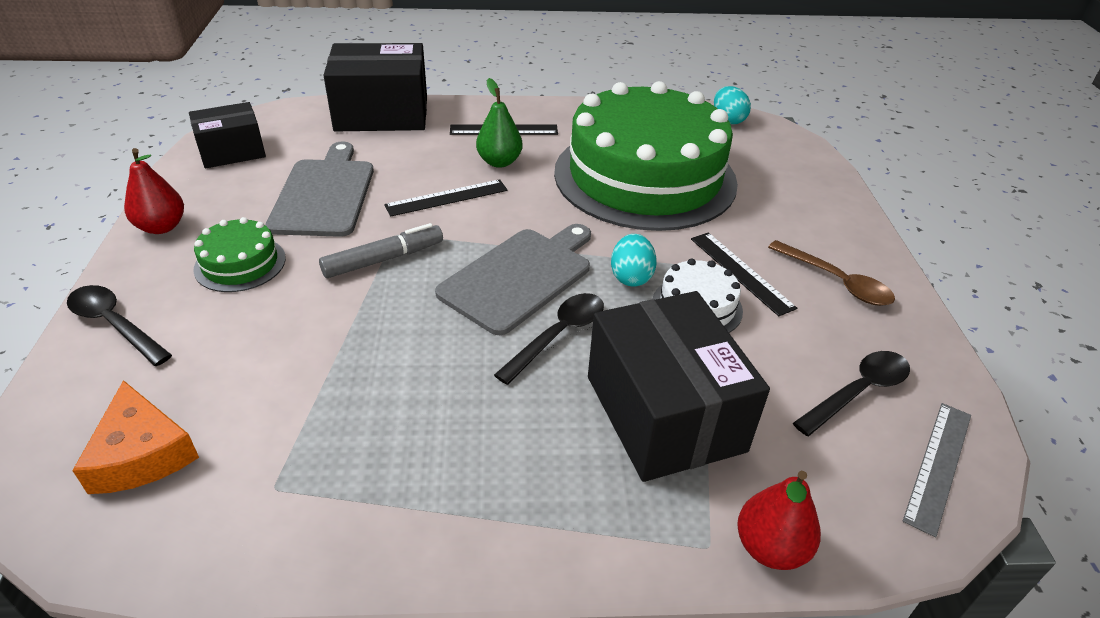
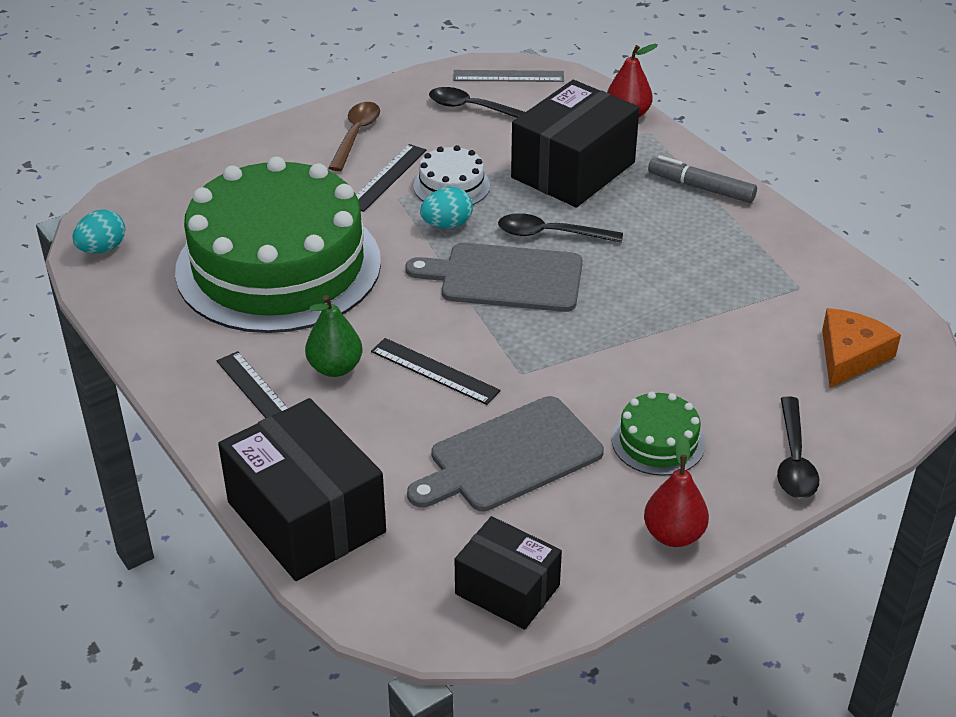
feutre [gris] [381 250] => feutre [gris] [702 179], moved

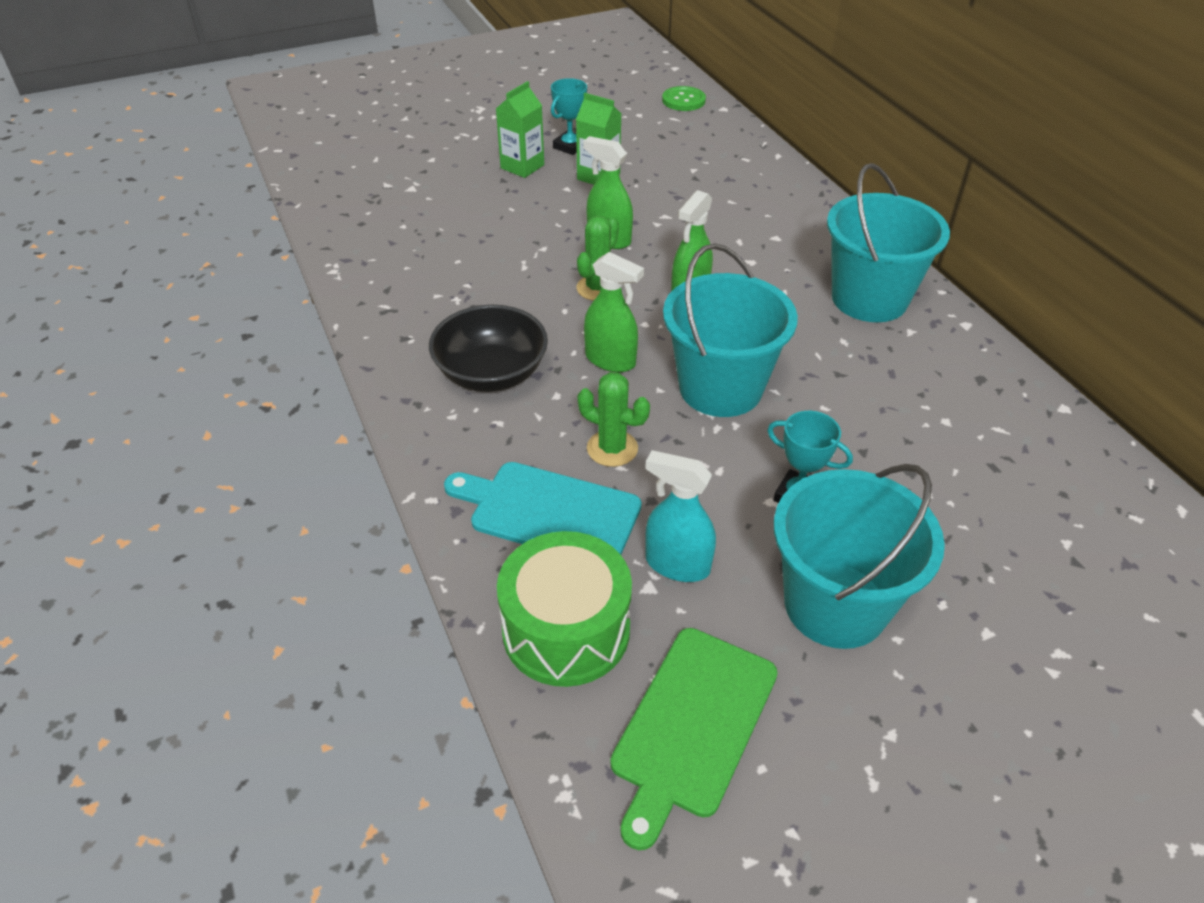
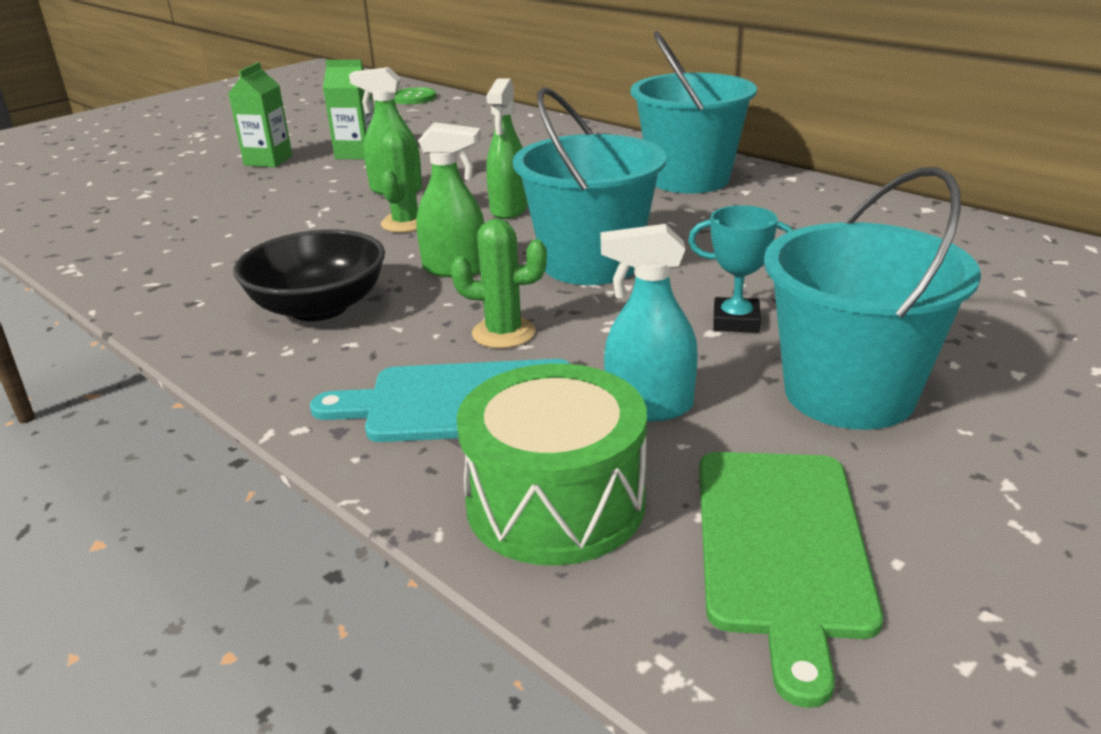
trophée [turquoise] [569 116] => nothing

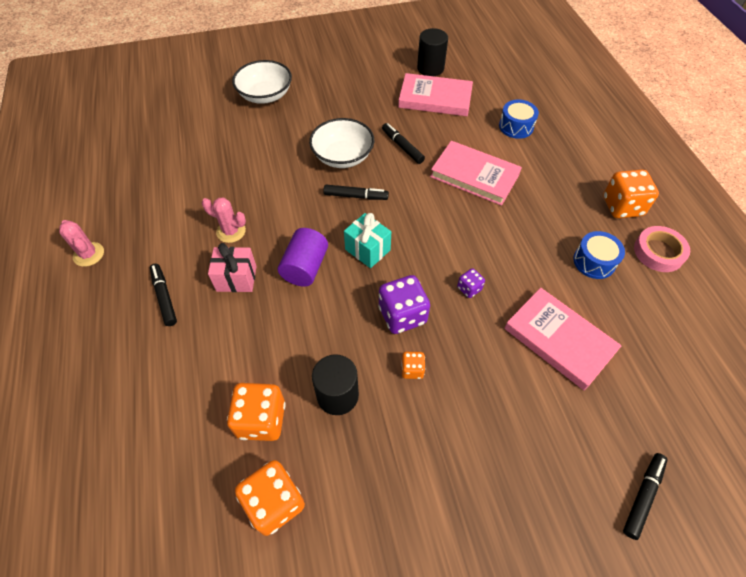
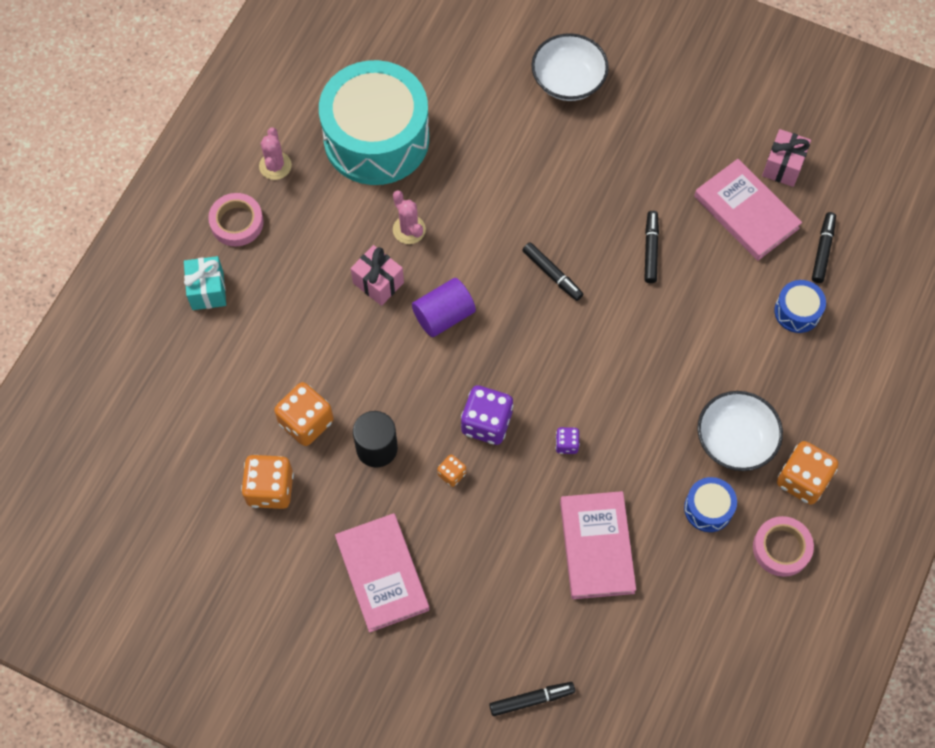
nothing => ruban adhésif [rose] [236 219]
nothing => tambour [turquoise] [374 122]
feutre [noir] [163 295] => feutre [noir] [824 247], moved
bol [blanc] [341 143] => bol [blanc] [740 431], moved
cadeau [turquoise] [367 240] => cadeau [turquoise] [205 283], moved
livre [rose] [476 173] => livre [rose] [382 573], moved
cylindre [noir] [432 52] => cadeau [rose] [786 158]

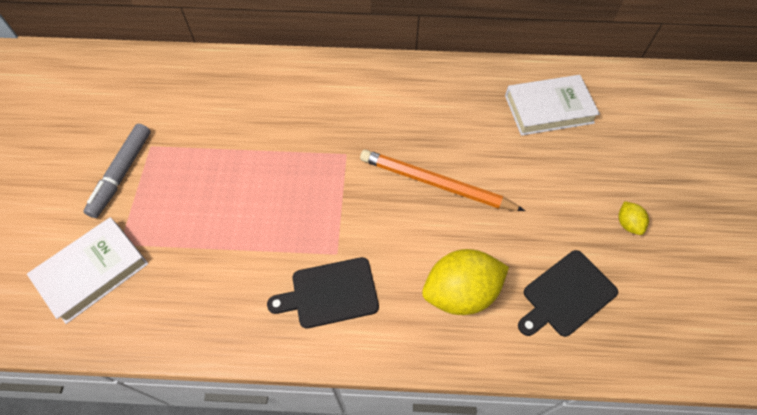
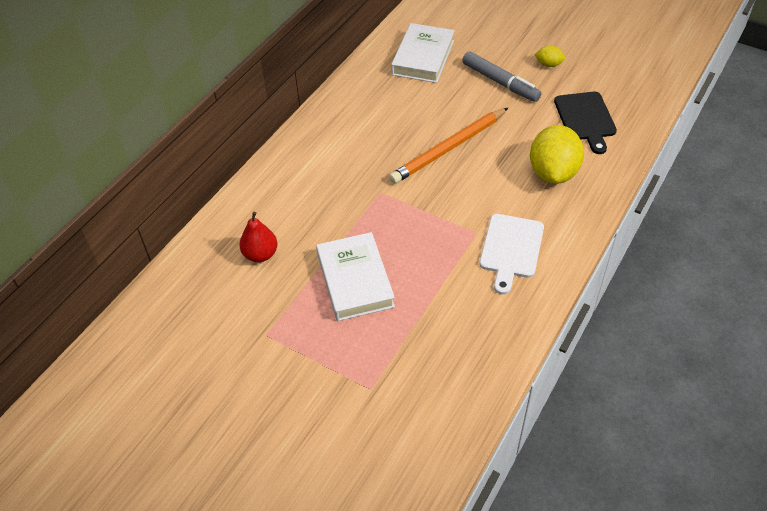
nothing => poire [rouge] [259 237]
livre [blanc] [87 270] => livre [blanc] [355 276], moved
feutre [gris] [117 171] => feutre [gris] [502 76], moved
planche à découper [noir] [323 292] => planche à découper [blanc] [511 254]

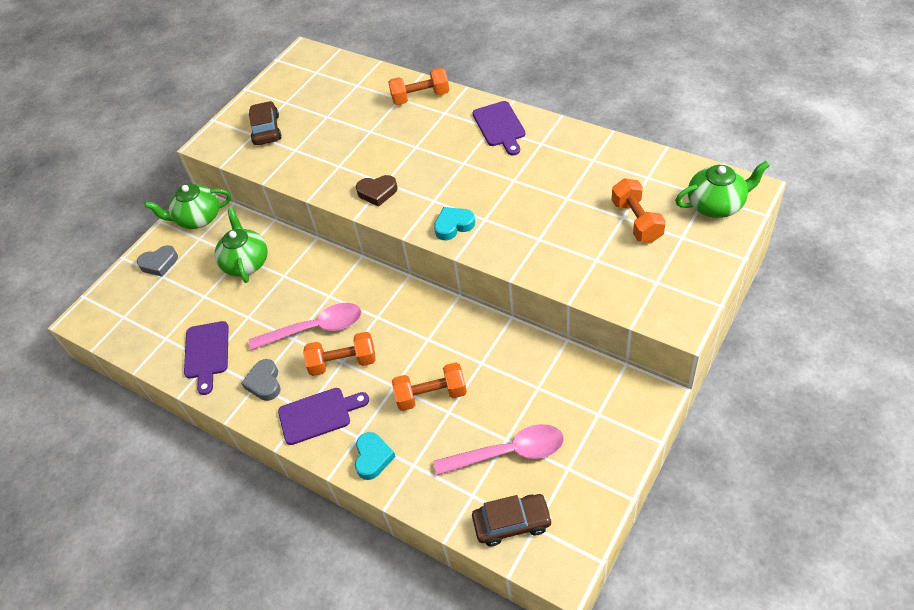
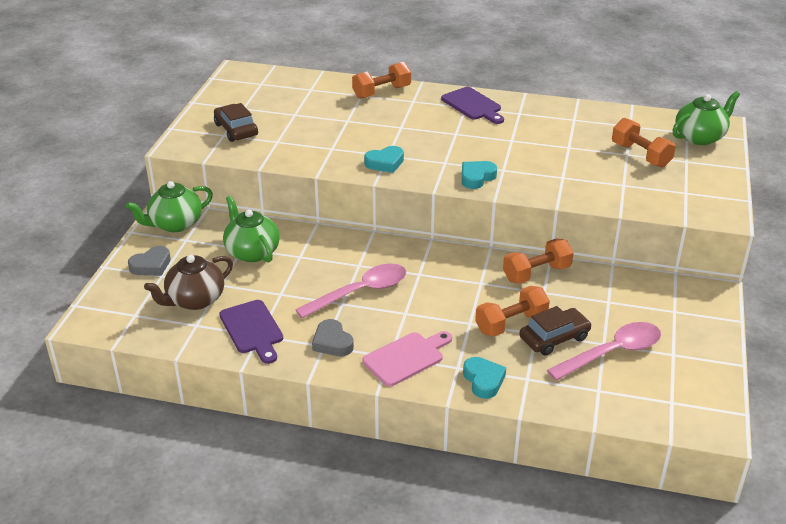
nothing => théière [marron] [188 282]
haltère [orange] [339 354] => haltère [orange] [538 261], moved
voiture [marron] [512 520] => voiture [marron] [555 331], moved
planche à découper [violet] [323 416] => planche à découper [rose] [407 358]
cœur [marron] [377 191] => cœur [turquoise] [384 159]

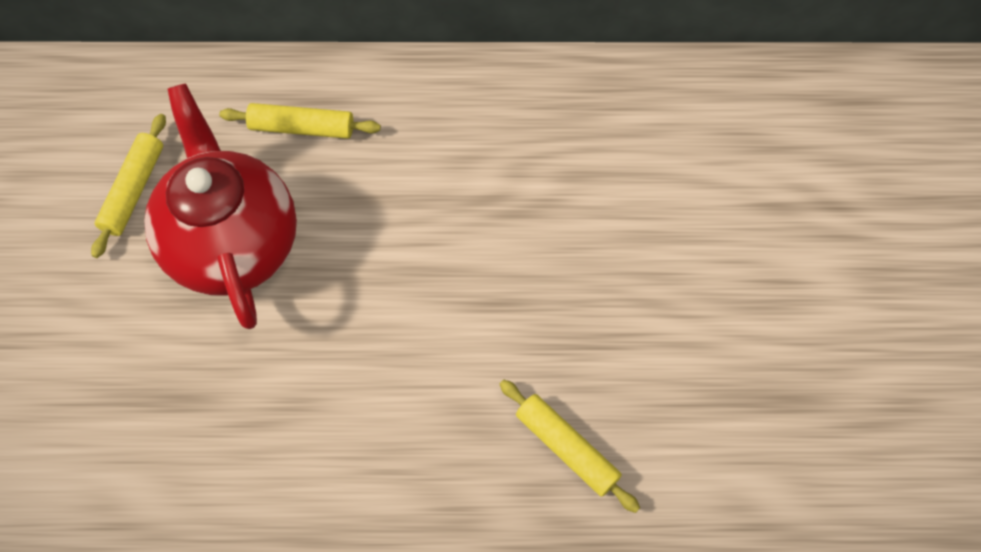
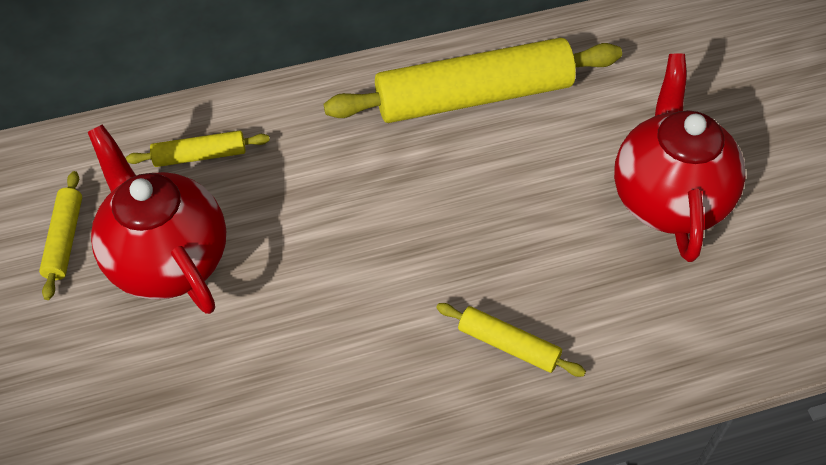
nothing => rouleau à pâtisserie [jaune] [472 80]
nothing => théière [rouge] [679 158]

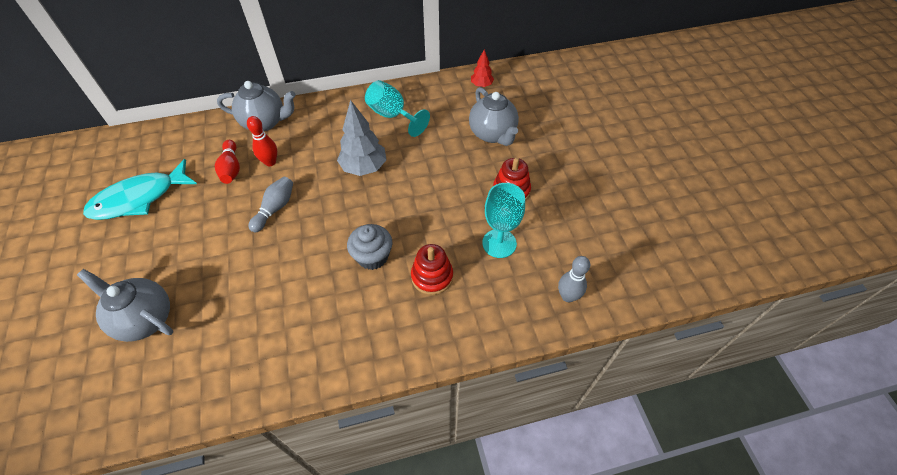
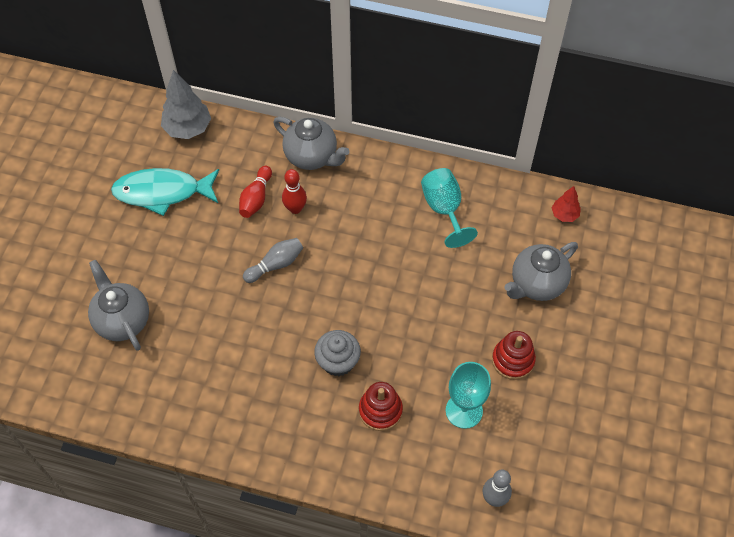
arbre [gris] [362 138] => arbre [gris] [186 104], moved
théière [gris] [494 116] => théière [gris] [541 271], 45 degrees clockwise

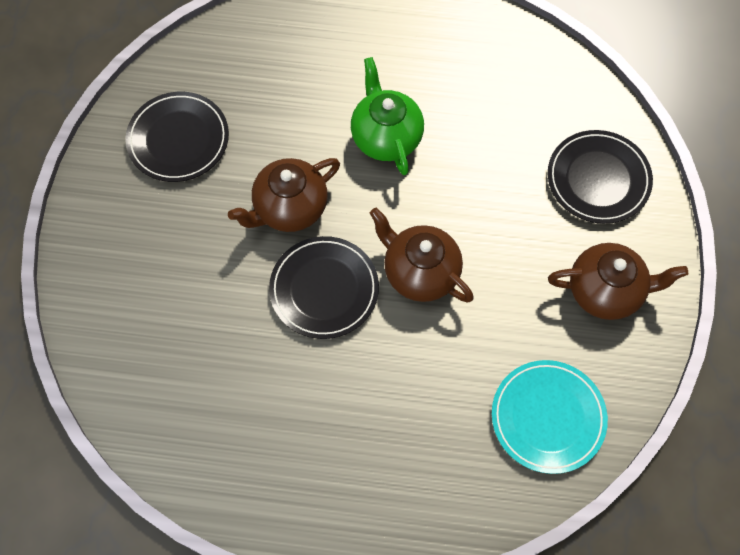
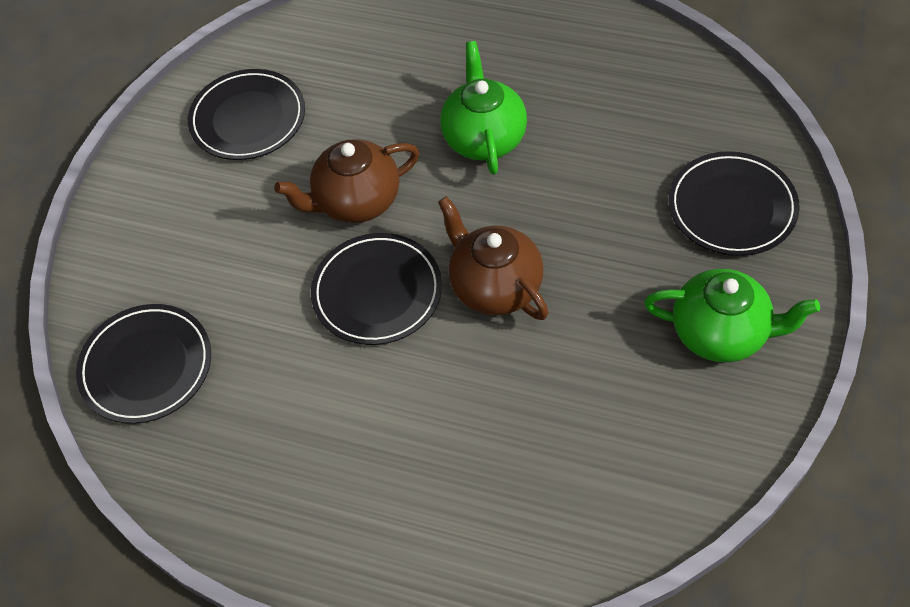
assiette [turquoise] [550 417] => nothing
nothing => assiette [noir] [143 364]
théière [marron] [618 281] => théière [vert] [732 315]

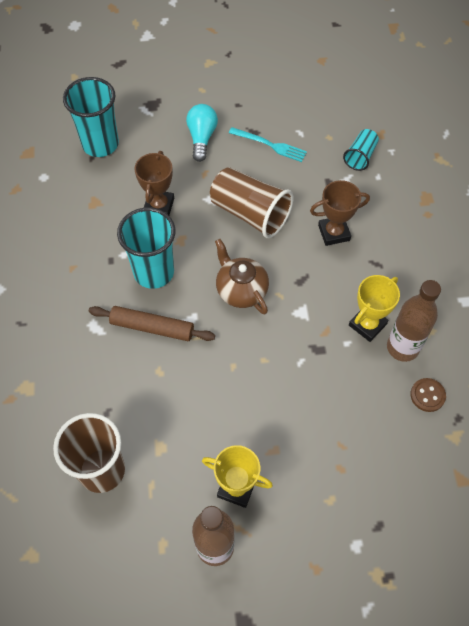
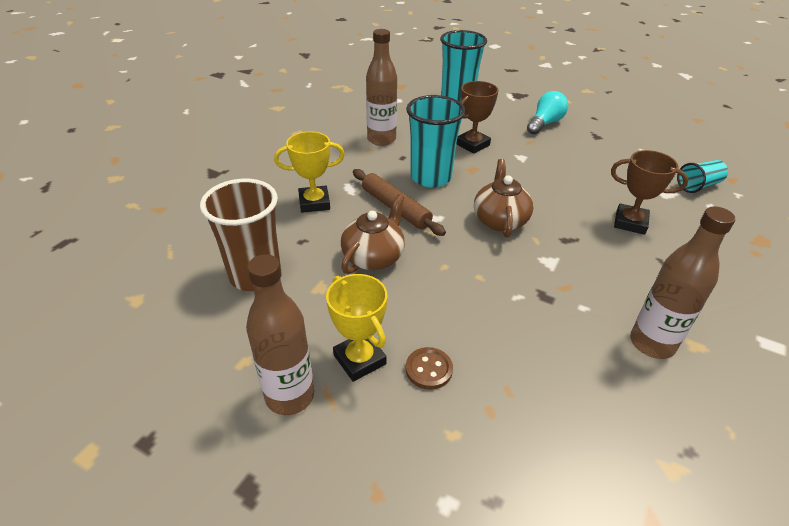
gobelet [marron] [252 202] => nothing
fourchette [turquoise] [268 144] => nothing
nothing => théière [marron] [373 234]
nothing => bouteille [marron] [381 87]
trophée [jaune] [374 308] => trophée [jaune] [309 172], moved
bouton [marron] [428 395] => bouton [marron] [429 368], moved

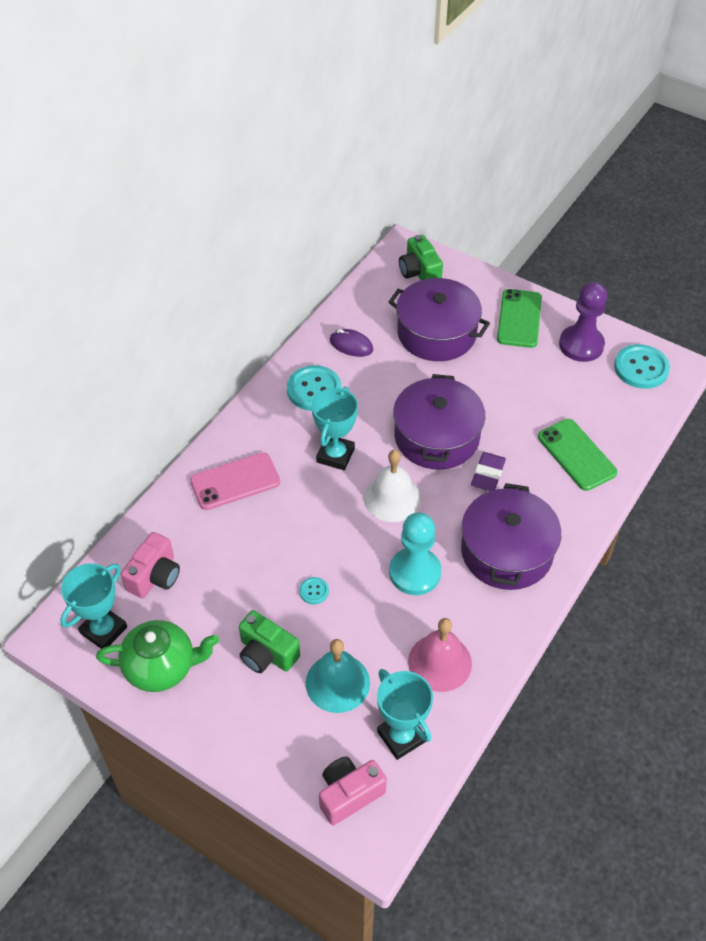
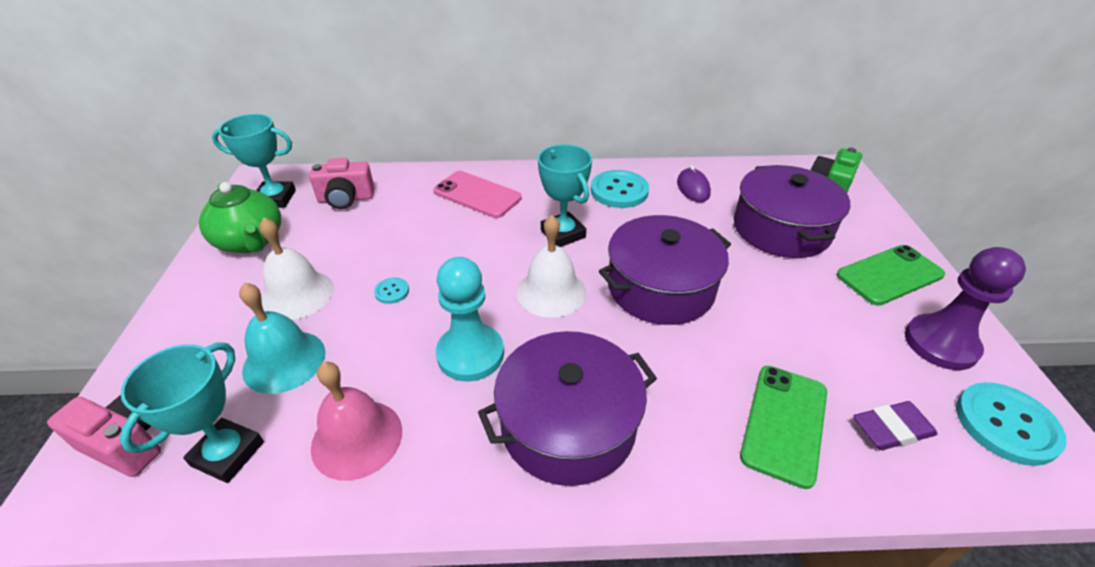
gomme [violet] [488 471] => gomme [violet] [896 425], moved
appareil photo [vert] [269 641] => cloche [blanc] [296 268]
trophée [turquoise] [334 428] => trophée [turquoise] [565 195], 75 degrees clockwise

